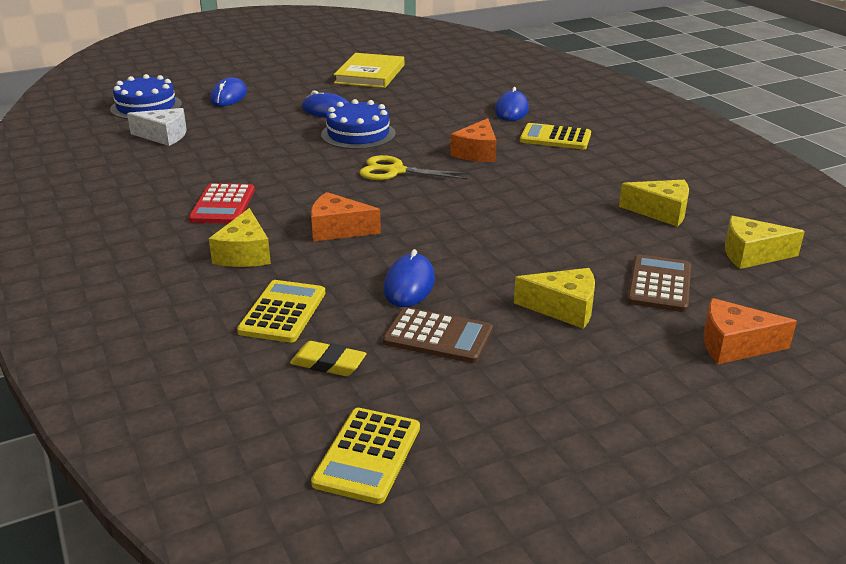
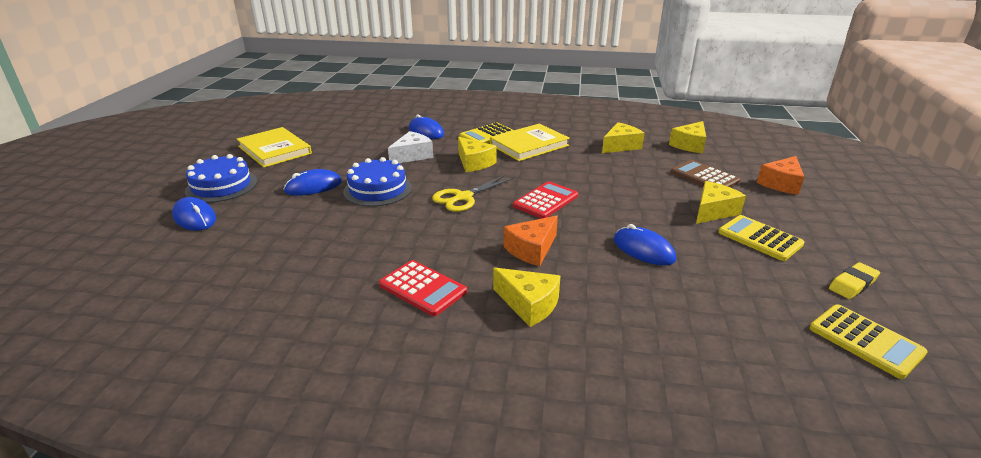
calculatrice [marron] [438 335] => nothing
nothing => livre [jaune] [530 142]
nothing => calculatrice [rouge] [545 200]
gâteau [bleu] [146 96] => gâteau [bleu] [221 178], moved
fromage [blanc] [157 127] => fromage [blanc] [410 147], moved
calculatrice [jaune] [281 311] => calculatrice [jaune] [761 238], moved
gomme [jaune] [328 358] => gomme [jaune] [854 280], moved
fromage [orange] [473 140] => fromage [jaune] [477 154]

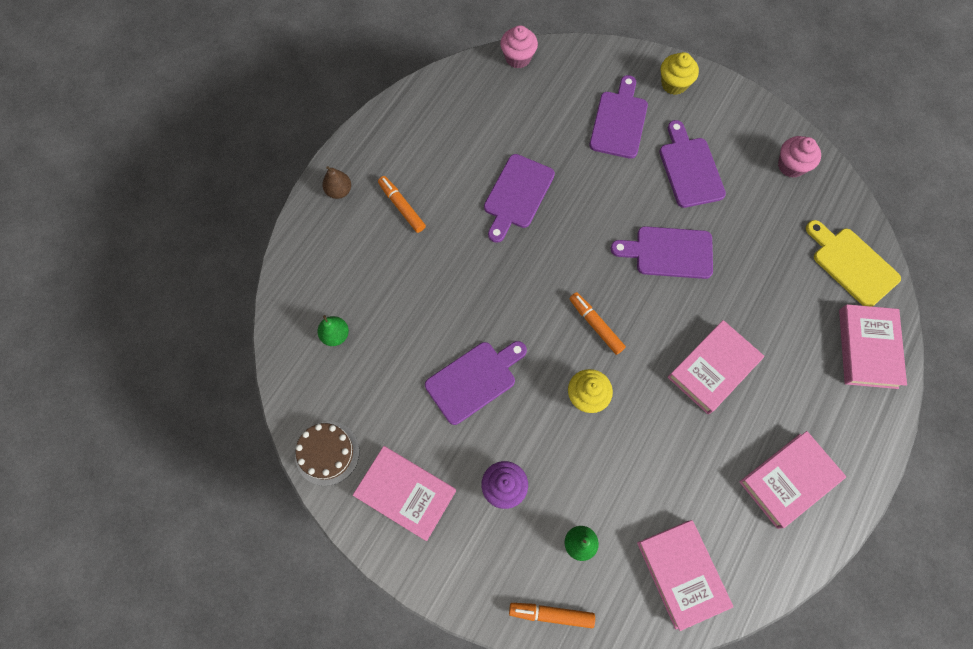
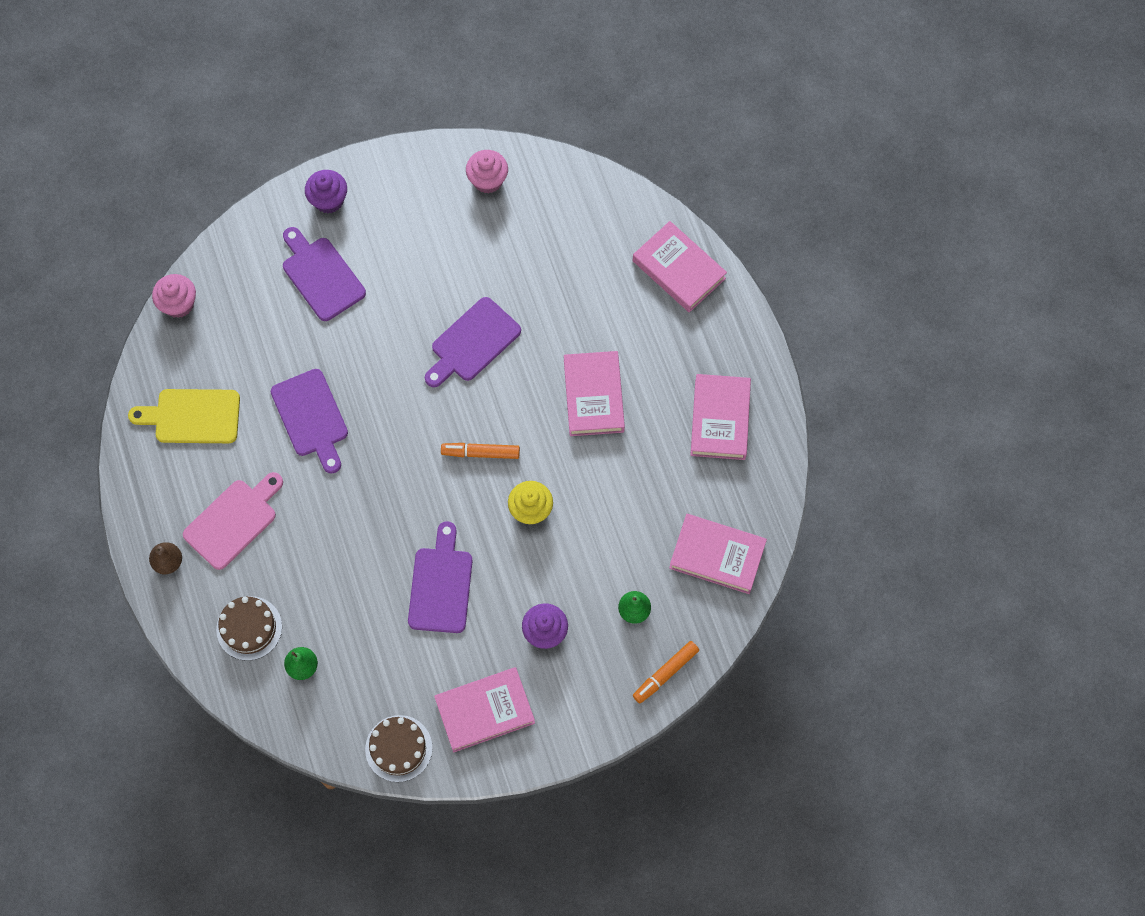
planche à découper [violet] [692 164] => nothing
nothing => gâteau [marron] [249 628]
planche à découper [jaune] [853 263] => planche à découper [jaune] [184 416], moved
feutre [orange] [402 204] => planche à découper [rose] [233 521]
muffin [jaune] [680 73] => muffin [violet] [326 191]

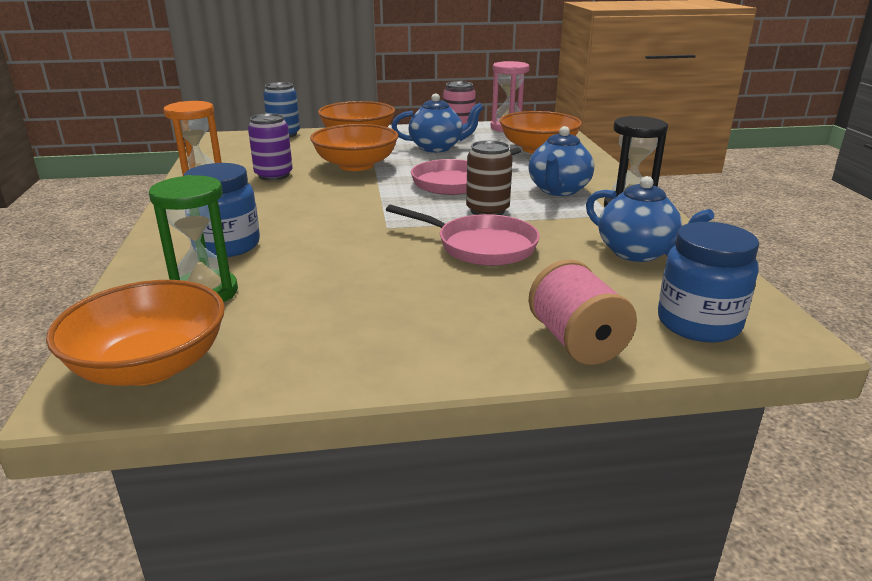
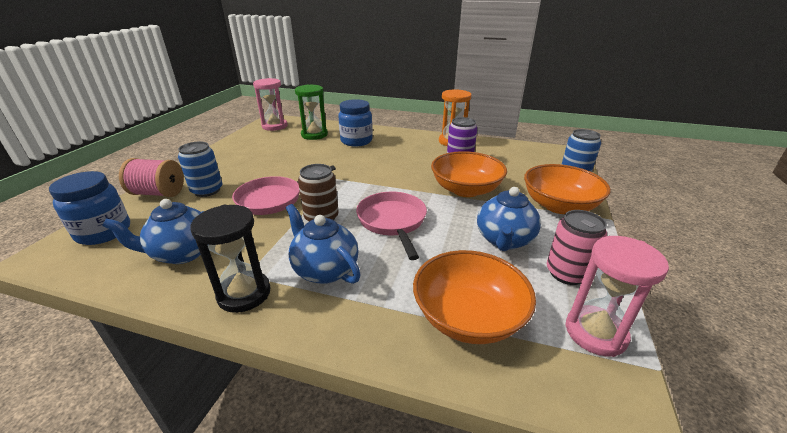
nothing => canette [bleu] [200 169]
bol [orange] [135 333] => sablier [rose] [270 104]

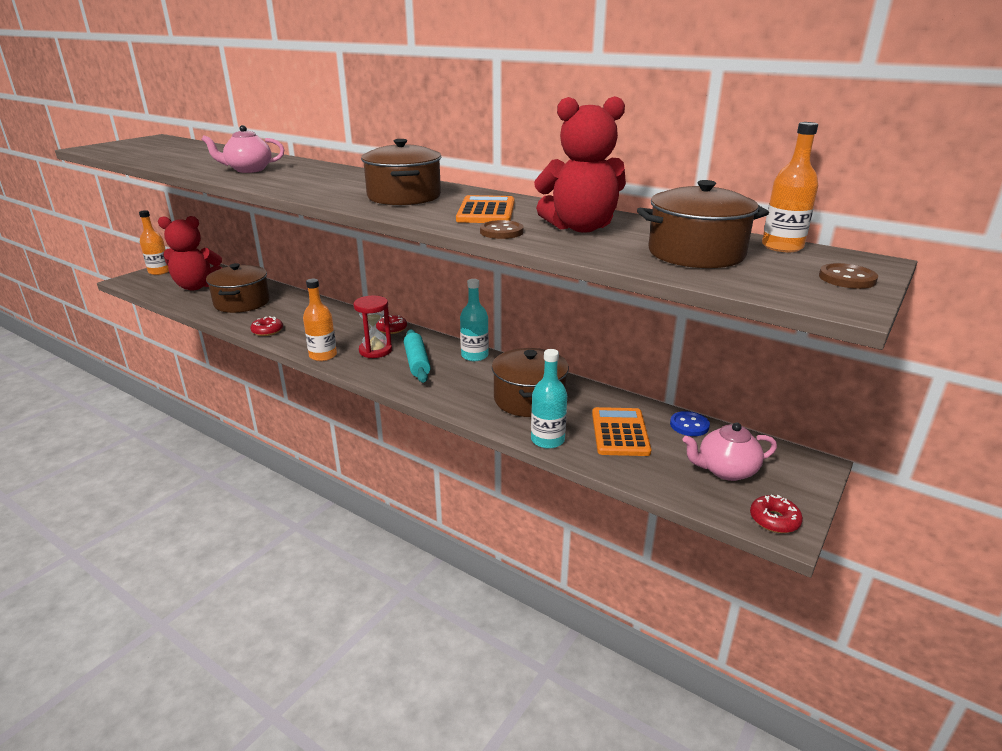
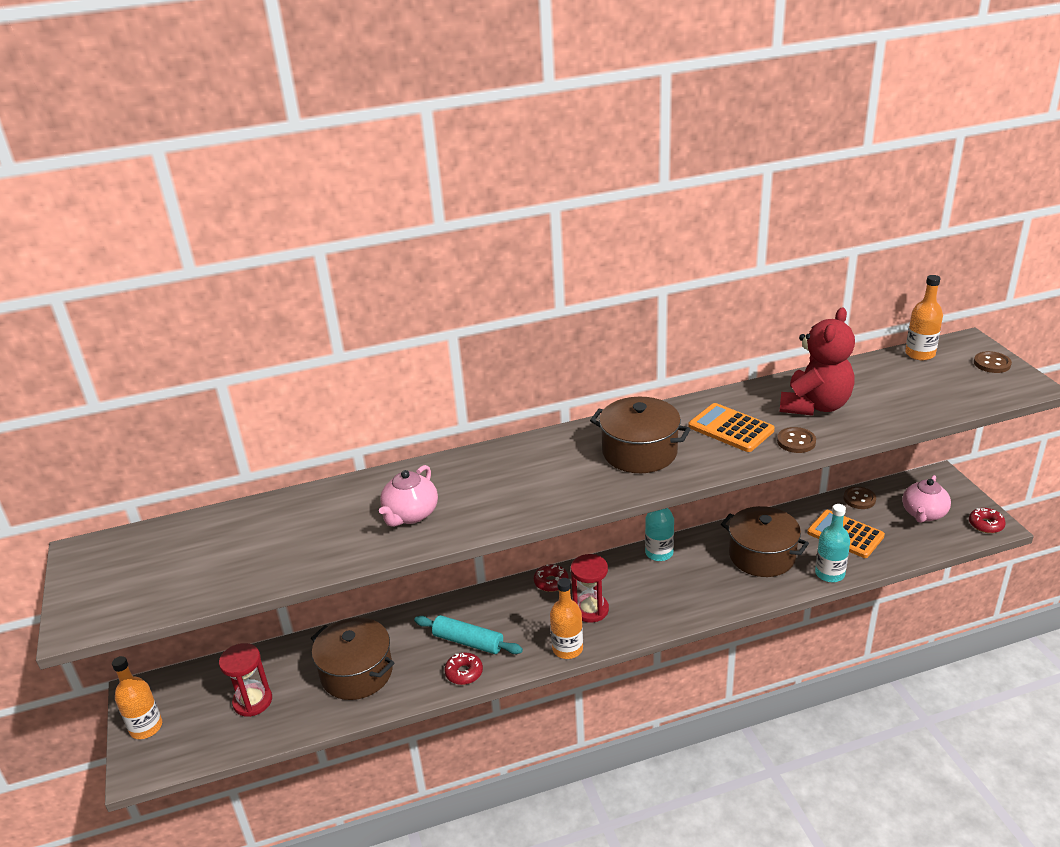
marmite [marron] [703 224] => nothing
rouleau à pâtisserie [turquoise] [417 356] => rouleau à pâtisserie [turquoise] [468 634], moved
ours en peluche [rouge] [190 253] => sablier [rouge] [245 680]
bouton [bleu] [690 423] => bouton [marron] [860 498]

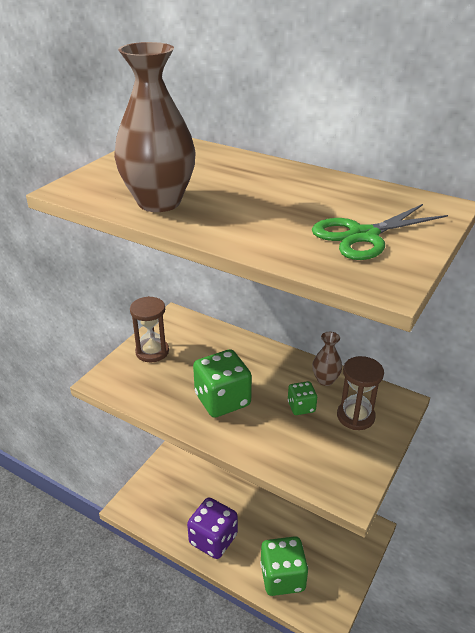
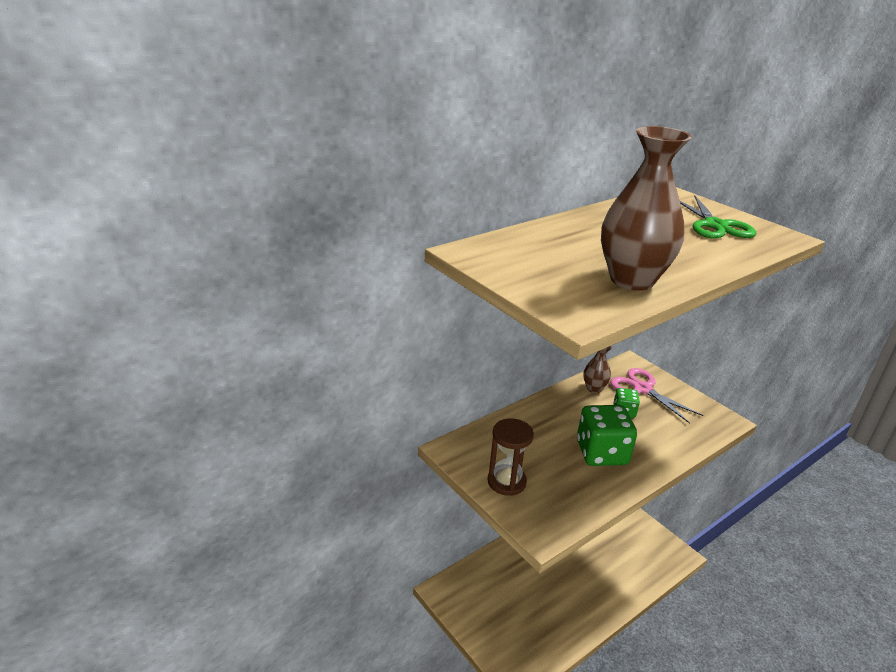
dé [violet] [212 528] => nothing
dé [vert] [284 566] => nothing
sablier [marron] [360 393] => ciseaux [rose] [656 396]

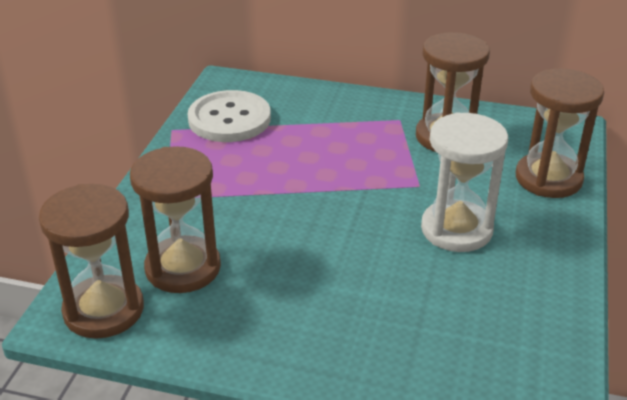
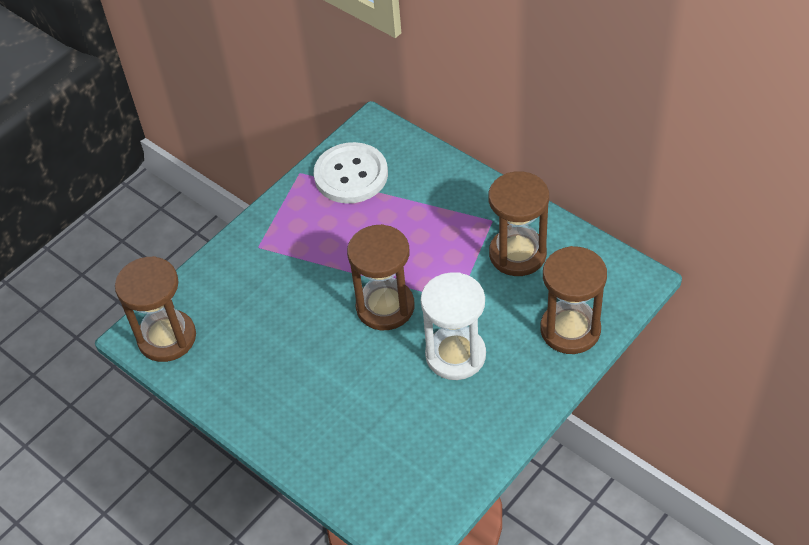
sablier [marron] [175 219] => sablier [marron] [380 277], moved

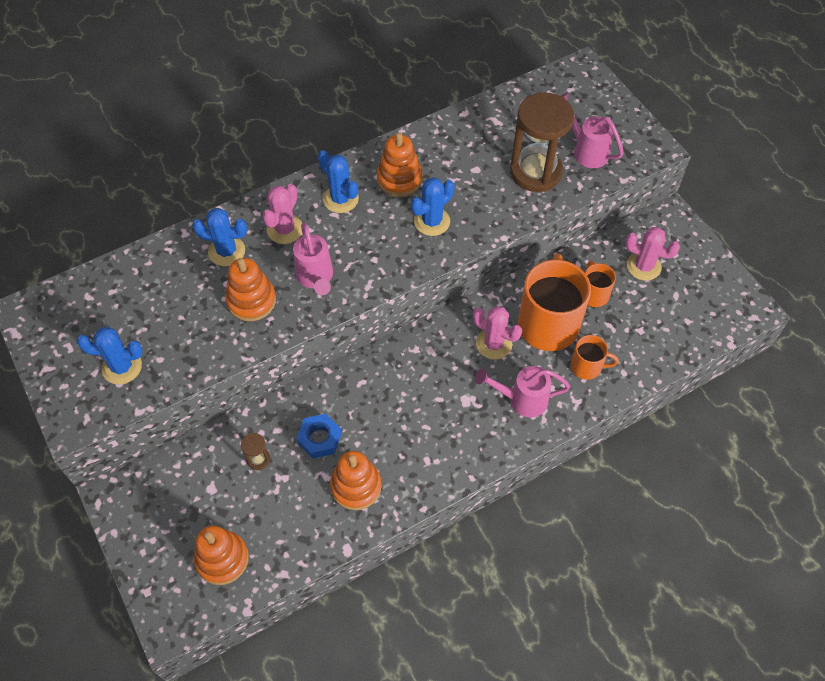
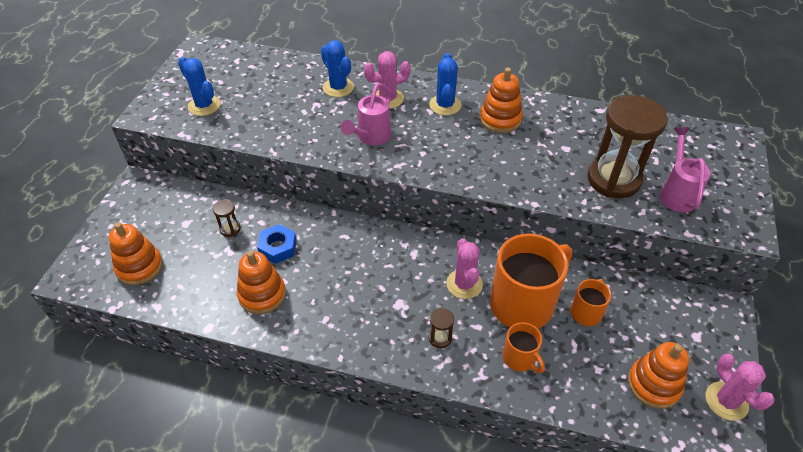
cactus [bleu] [433 206] => nothing
jouet à empiler [orange] [250 289] => jouet à empiler [orange] [658 375], moved
cactus [rose] [652 254] => cactus [rose] [740 387], moved
arrosoir [rose] [523 392] => sablier [marron] [441 328]

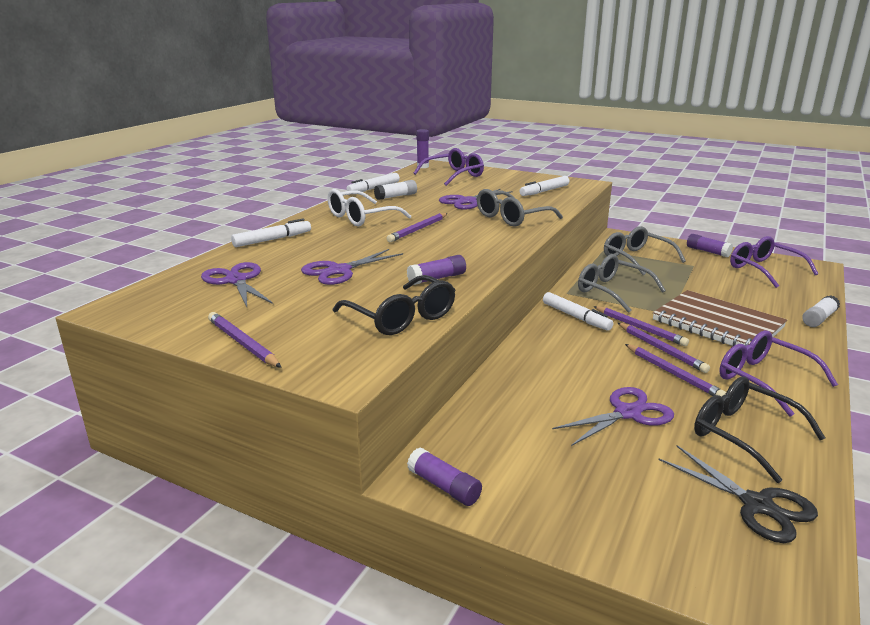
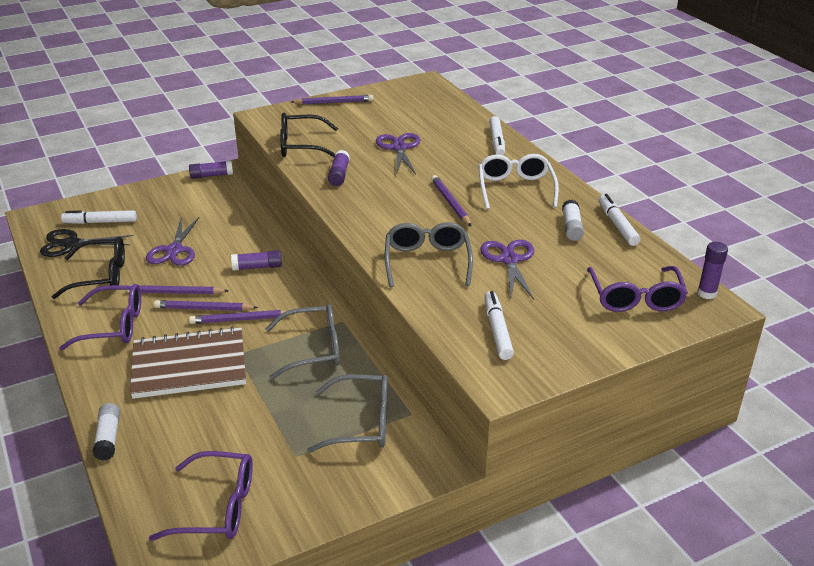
ciseaux [violet] [237 284] => nothing
feutre [blanc] [578 311] => feutre [blanc] [99 217], moved
bâton de colle [violet] [710 245] => bâton de colle [violet] [256 260], moved

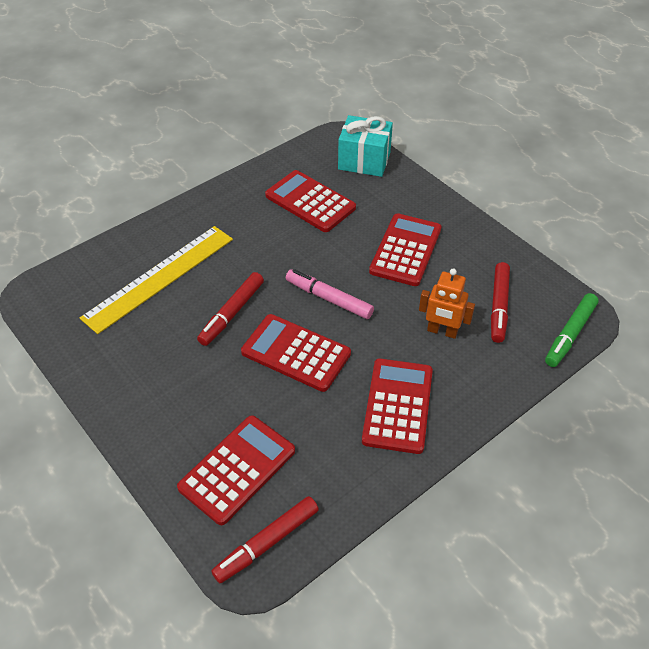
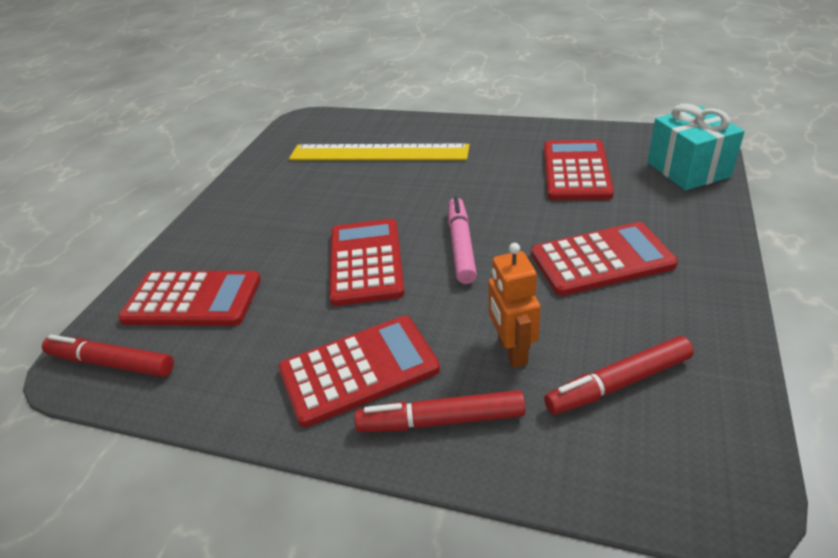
feutre [vert] [572 330] => nothing
feutre [rouge] [230 309] => feutre [rouge] [440 411], moved

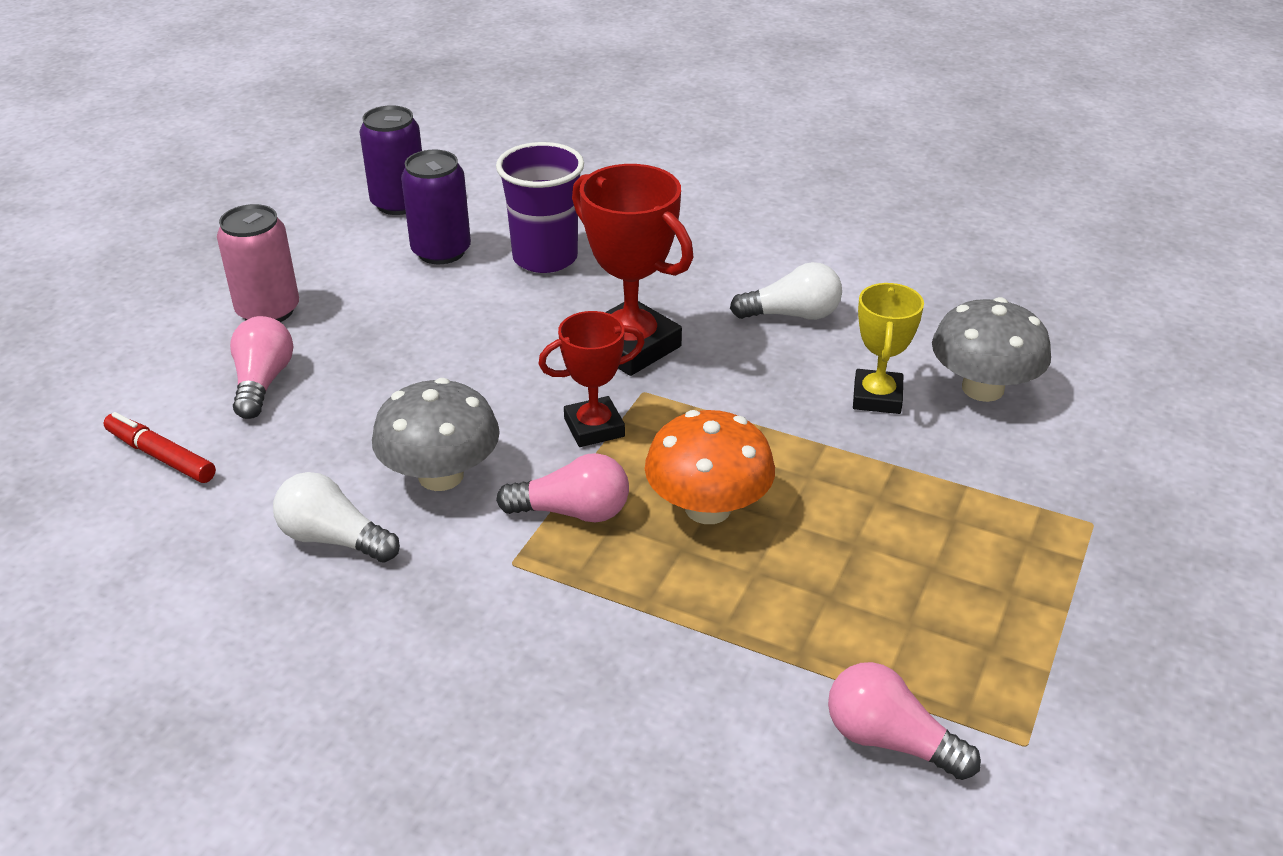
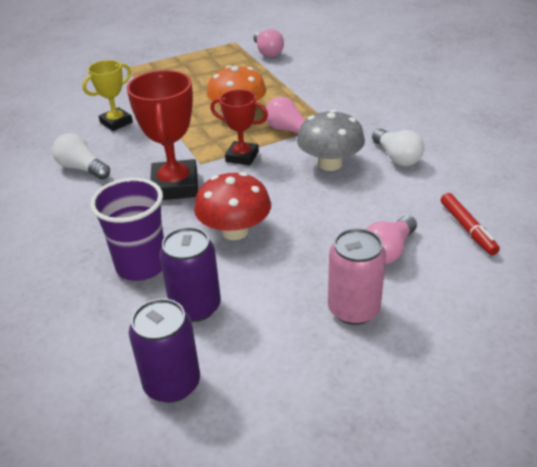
champignon [gris] [991 349] => nothing
nothing => champignon [rouge] [232 206]

